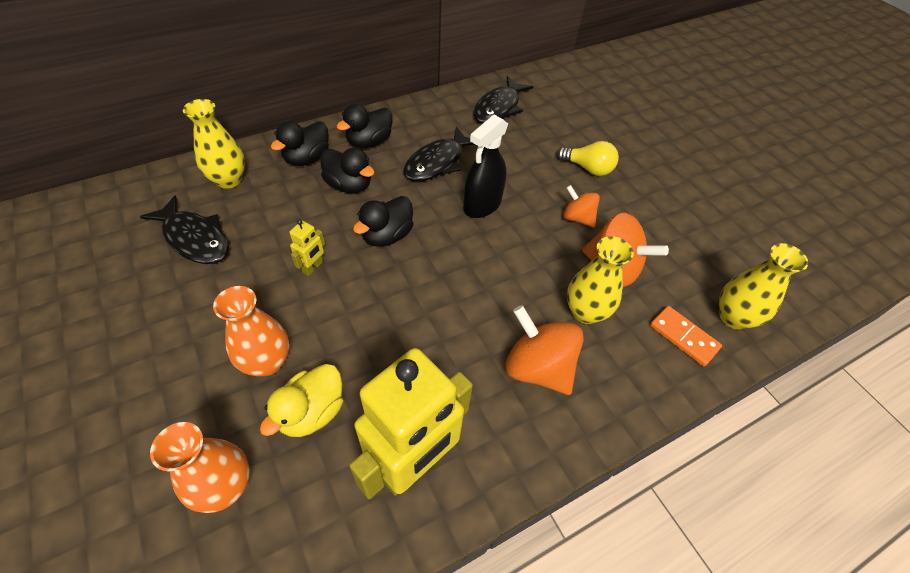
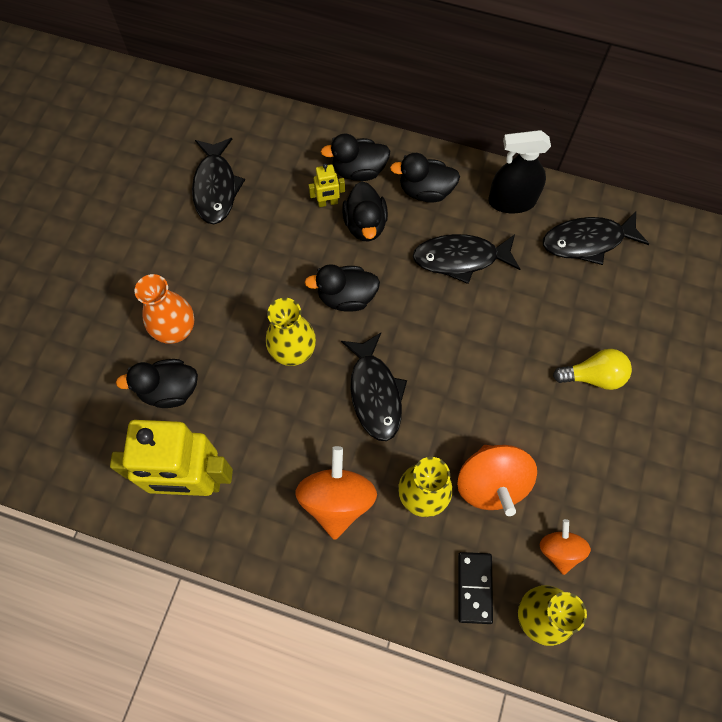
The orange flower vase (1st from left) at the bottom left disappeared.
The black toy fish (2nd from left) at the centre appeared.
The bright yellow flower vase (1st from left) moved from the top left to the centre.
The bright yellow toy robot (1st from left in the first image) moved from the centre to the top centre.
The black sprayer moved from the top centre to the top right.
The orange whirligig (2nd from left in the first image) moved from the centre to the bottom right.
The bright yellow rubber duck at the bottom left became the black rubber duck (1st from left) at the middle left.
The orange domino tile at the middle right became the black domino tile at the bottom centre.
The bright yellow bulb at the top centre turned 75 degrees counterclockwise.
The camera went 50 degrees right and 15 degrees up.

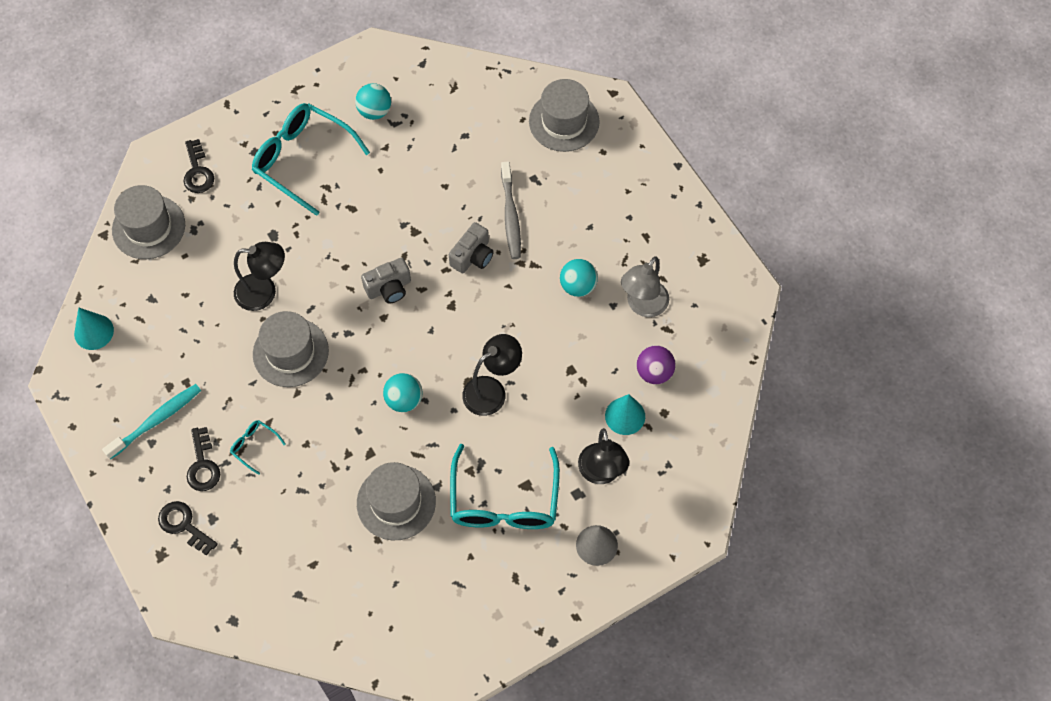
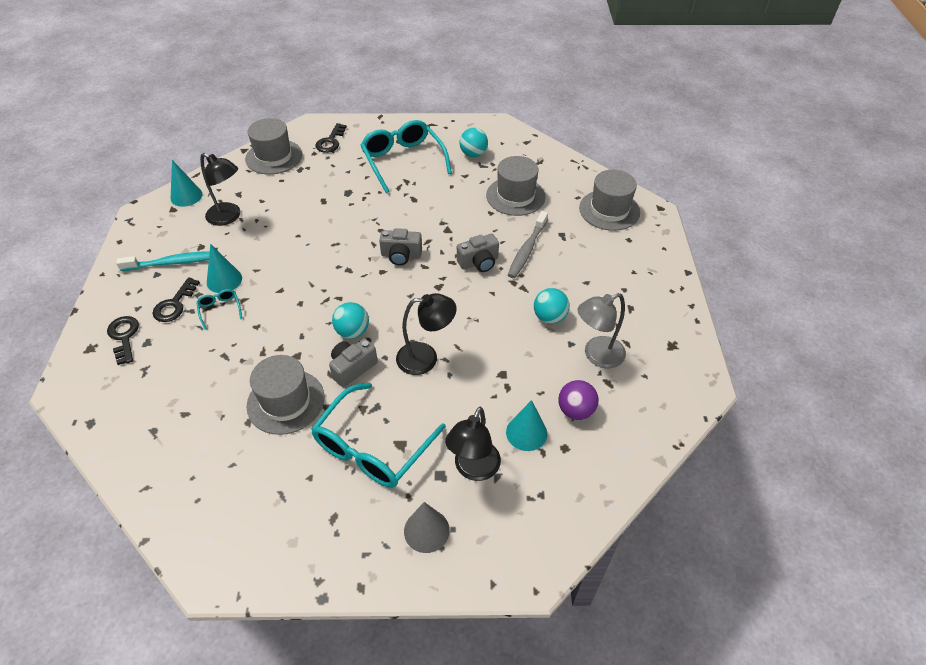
The aqua cone shape (2nd from left) at the middle left appeared.
The grey compact camera (1st from left) at the centre appeared.
The black lamp (1st from left) moved from the middle left to the top left.
The grey top hat (2nd from left in the first image) moved from the middle left to the top centre.
The camera went 30 degrees right and 15 degrees down.

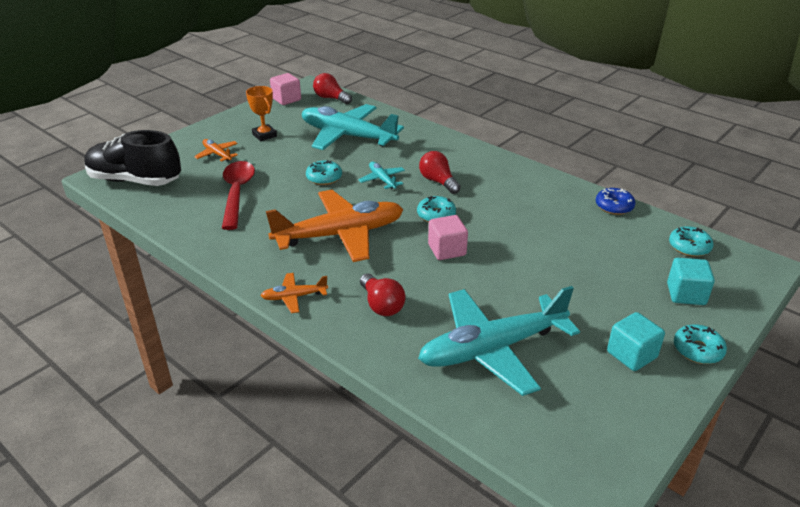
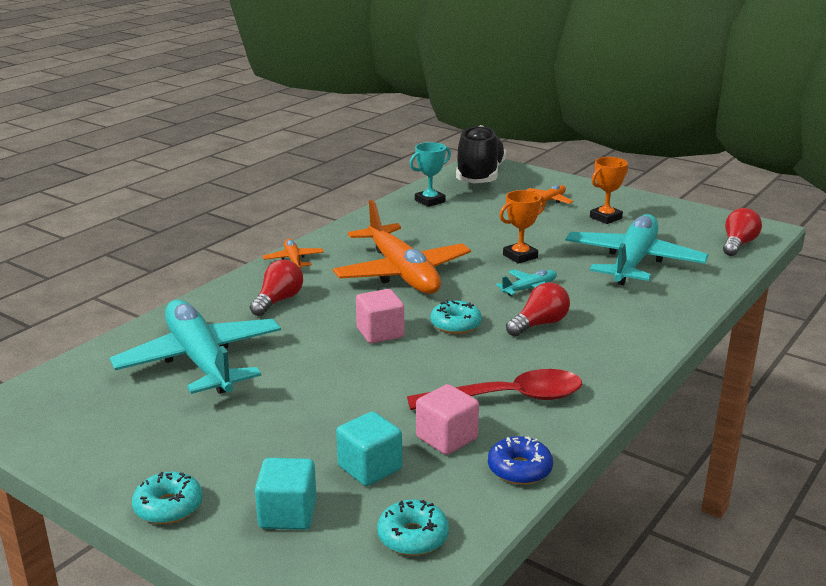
The aqua prize cup at the top centre appeared.
The scarlet teaspoon moved from the middle left to the centre.
The pink block (1st from left in the first image) moved from the top centre to the bottom centre.
The aqua block (1st from left in the first image) moved from the bottom right to the bottom centre.
The aqua donut (1st from left) at the centre was replaced by the orange prize cup (1st from left) at the centre.
The scarlet bulb (2nd from left in the first image) at the centre turned 150 degrees clockwise.
The camera went 85 degrees right and 10 degrees down.

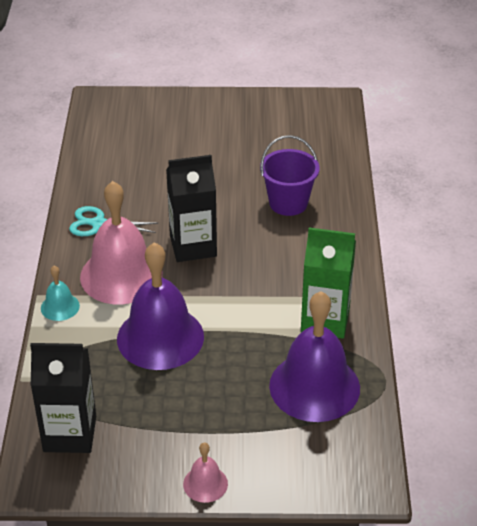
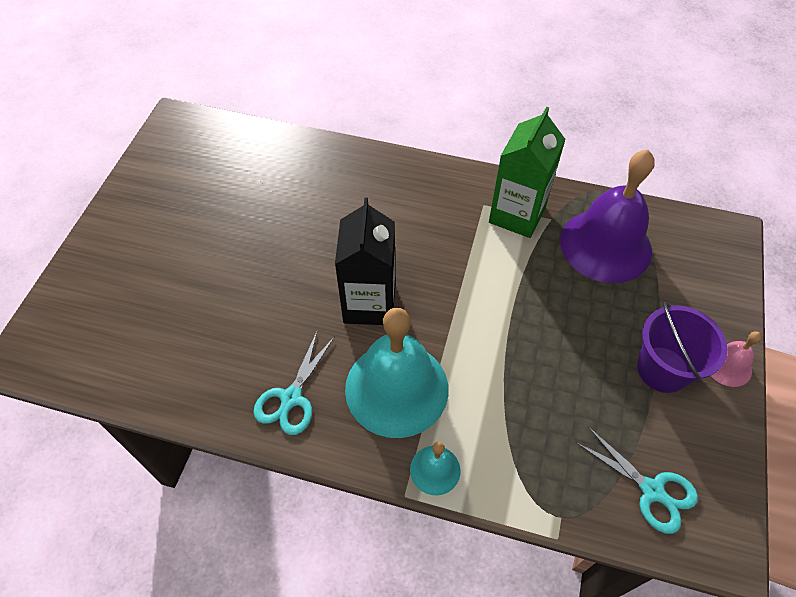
The royal purple school bell (1st from left) at the centre disappeared.
The royal purple sand bucket moved from the top centre to the middle right.
The black juice carton (1st from left) at the bottom left was replaced by the aqua pair of scissors (2nd from left) at the bottom right.
The pink school bell (1st from left) at the middle left became the aqua school bell (1st from left) at the centre.
The camera went 75 degrees left and 15 degrees up.

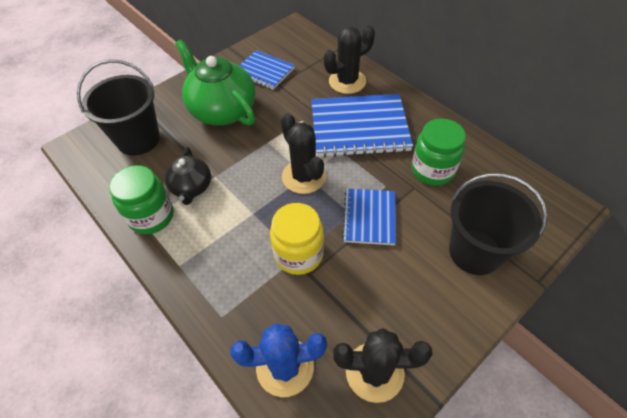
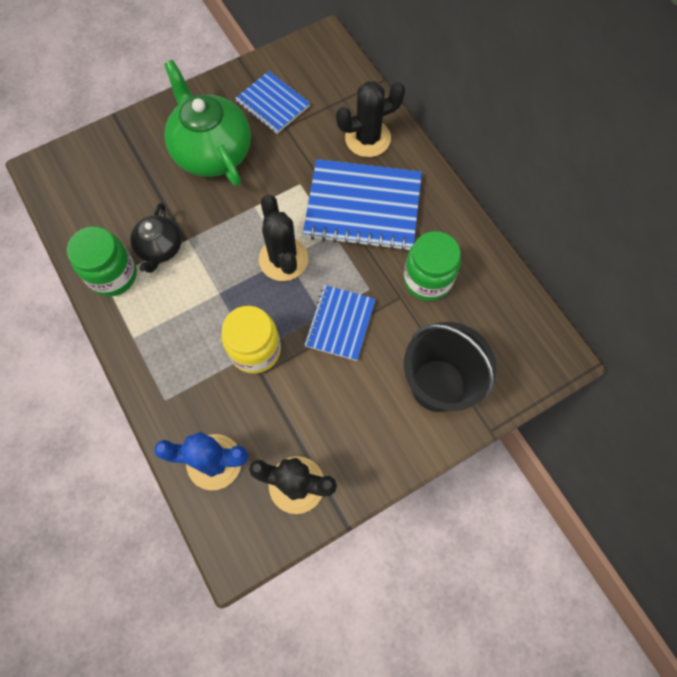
The black sand bucket (1st from left) at the top left disappeared.
The camera went 10 degrees right and 15 degrees up.

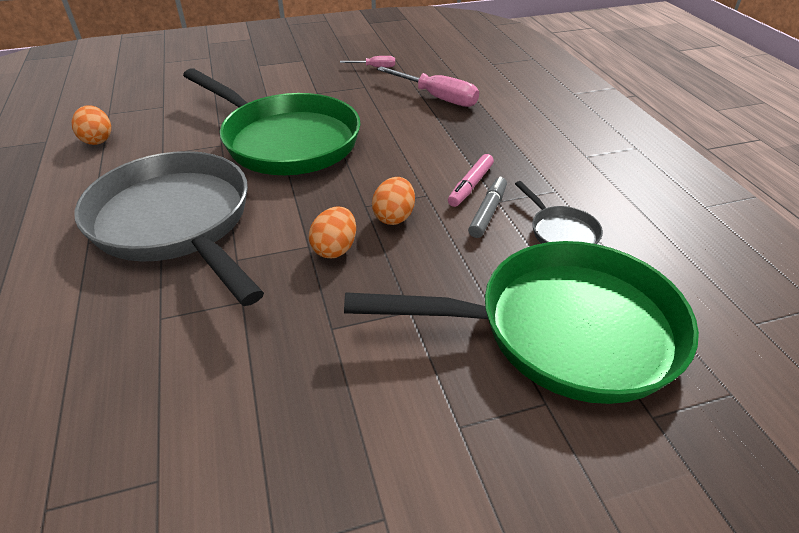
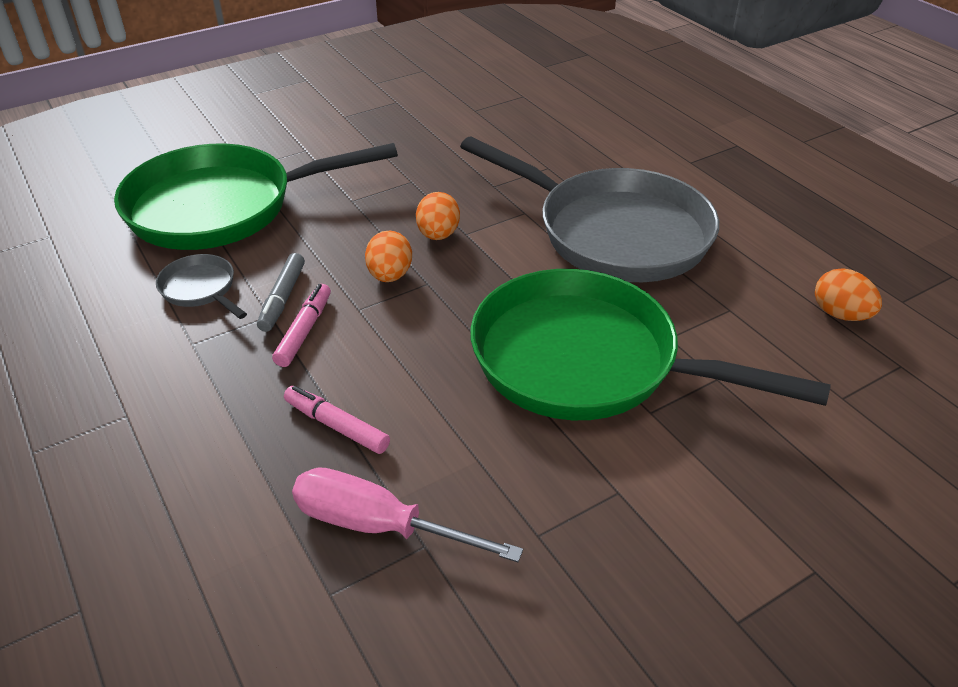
The pink screwdriver (1st from left) at the top centre disappeared.
The pink marker pen (2nd from left) at the centre appeared.
The camera went 165 degrees right and 0 degrees up.

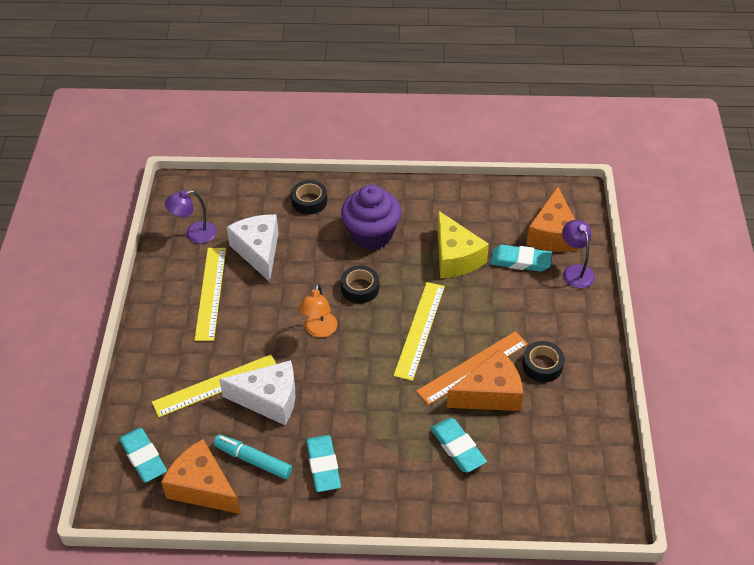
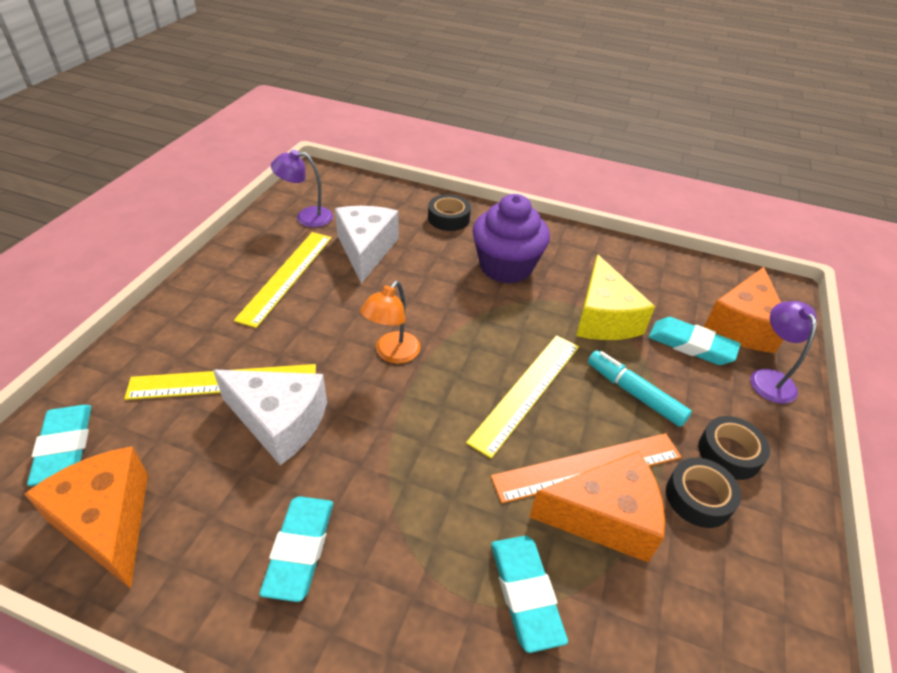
The aqua marker pen moved from the bottom centre to the middle right.
The black tape (2nd from left in the first image) moved from the centre to the middle right.
The camera went 15 degrees right and 5 degrees down.

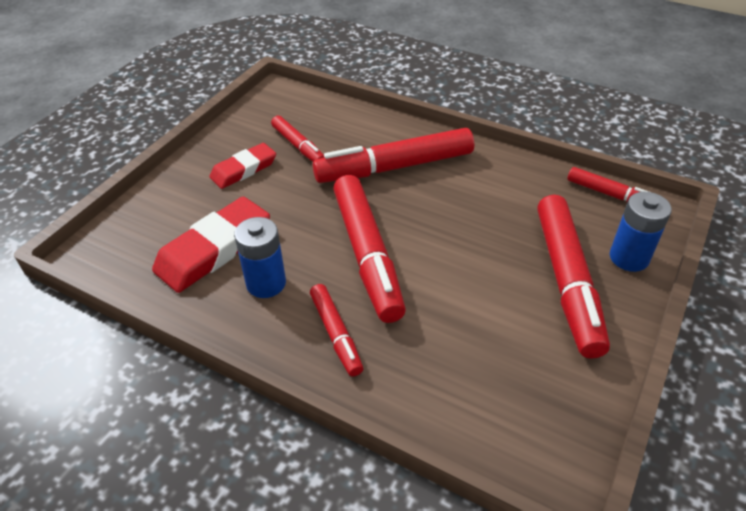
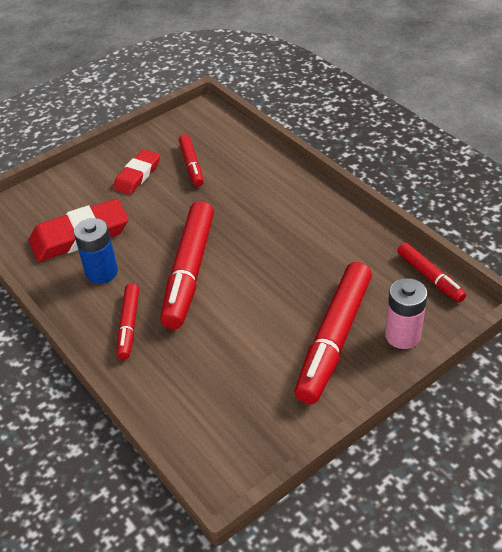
The scarlet marker pen (4th from left) at the top centre disappeared.
The royal blue AA battery (2nd from left) at the middle right became the pink AA battery at the middle right.
The scarlet gum eraser (2nd from left) at the top left turned 45 degrees counterclockwise.
The camera went 25 degrees right and 0 degrees up.

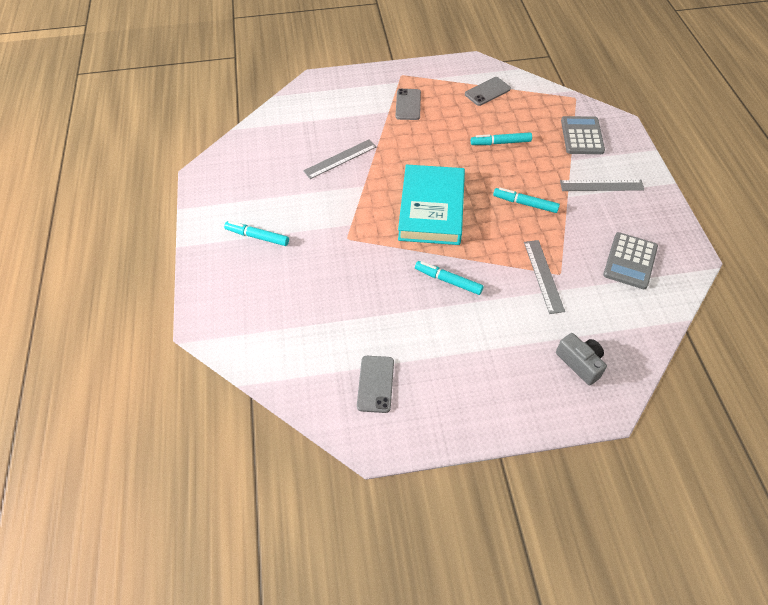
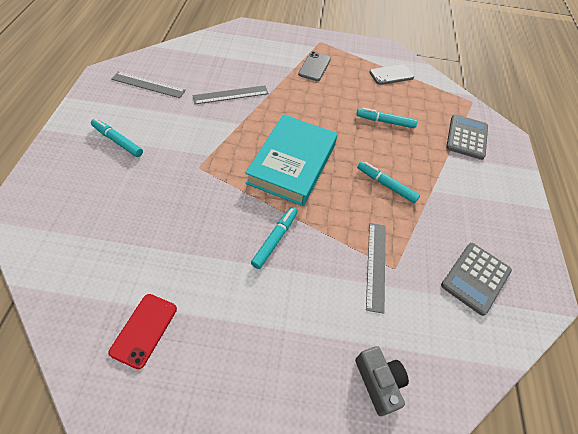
The grey measuring stick (3rd from left in the first image) moved from the top right to the top left.
The grey mobile phone (1st from left) at the centre became the scarlet mobile phone at the bottom left.
The aqua marker pen (2nd from left) at the centre turned 75 degrees clockwise.
The camera went 10 degrees right and 0 degrees up.

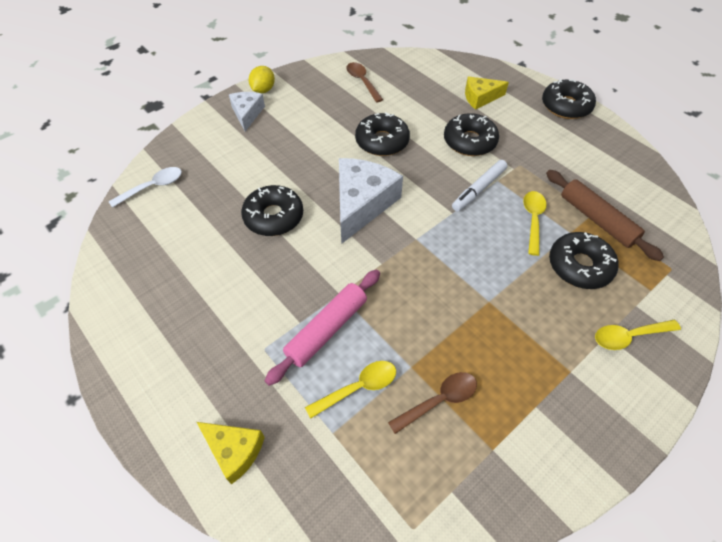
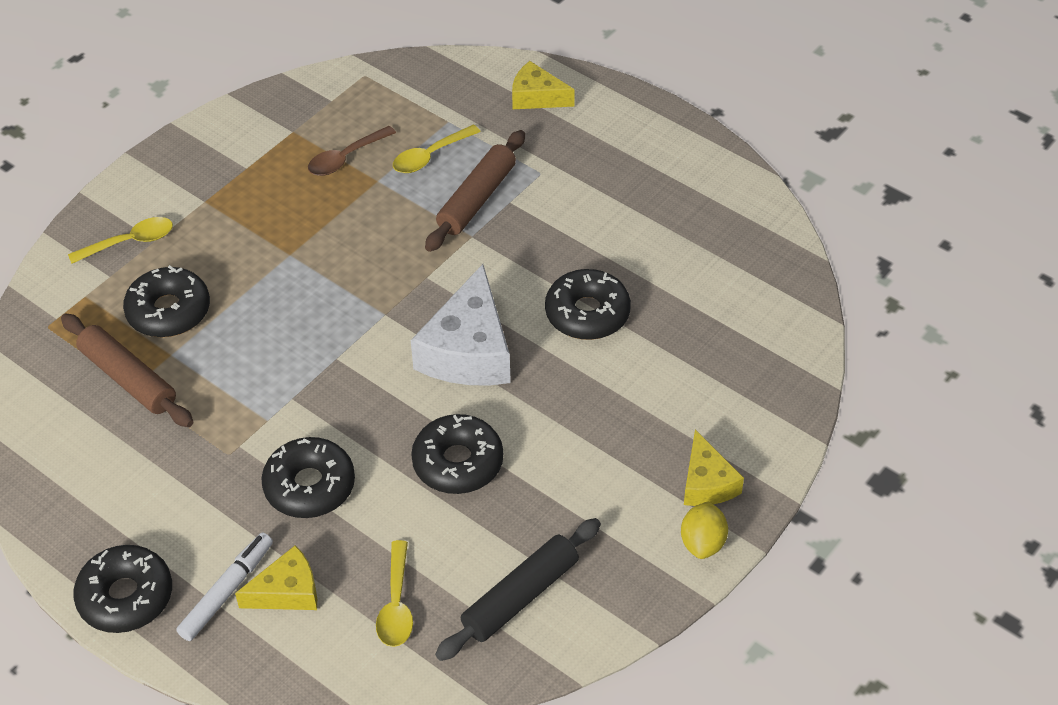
The snow-white teaspoon at the middle left disappeared.
The snow-white marker pen moved from the centre to the bottom left.
The bright yellow teaspoon (2nd from left) moved from the middle right to the bottom centre.
The dark brown teaspoon (1st from left) at the top centre was replaced by the black dough roller at the bottom centre.
The snow-white cheese (1st from left) at the top centre became the bright yellow cheese (3rd from left) at the middle right.
The pink dough roller at the centre became the dark brown dough roller (2nd from left) at the top centre.
The camera went 170 degrees right and 5 degrees down.

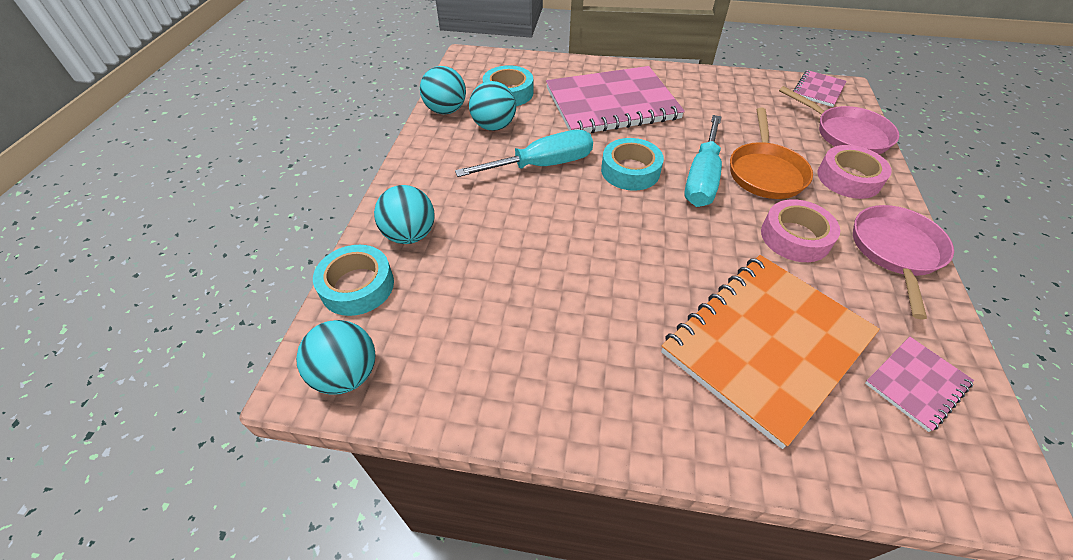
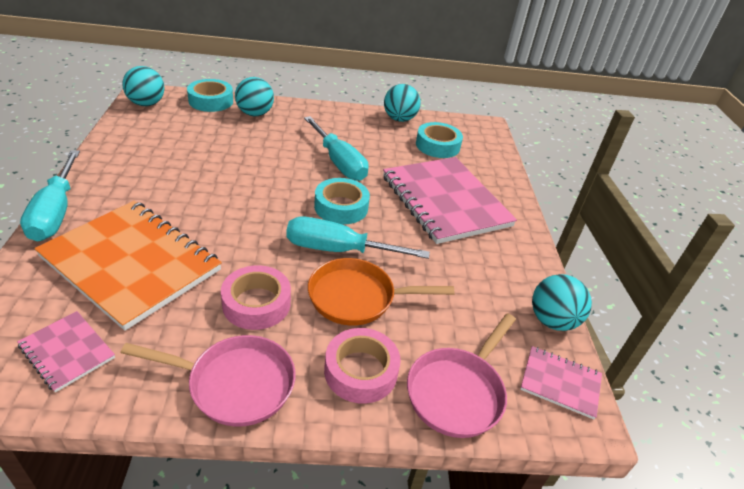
The aqua screwdriver (1st from left) at the middle left appeared.
The aqua sphere (4th from left) moved from the top centre to the middle right.
The camera went 75 degrees right and 10 degrees down.

